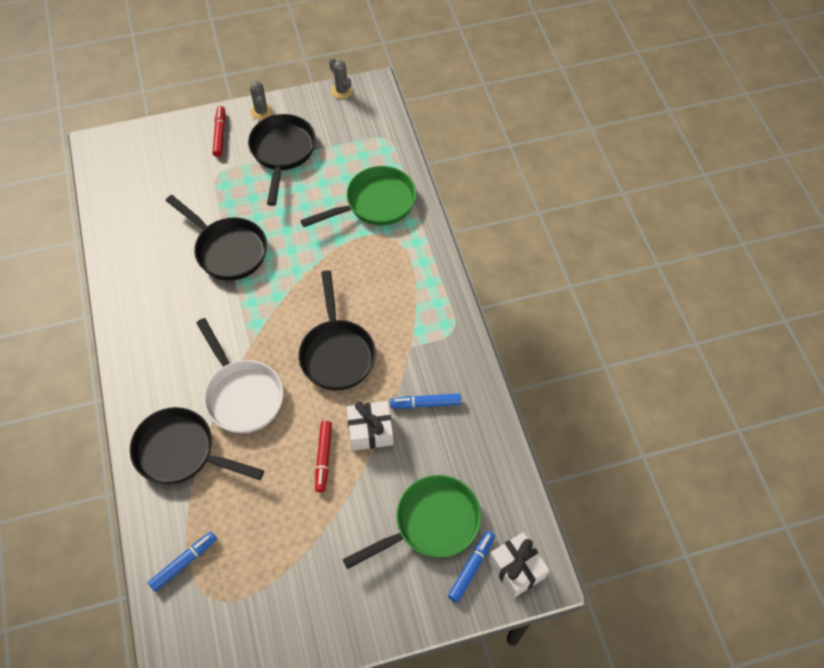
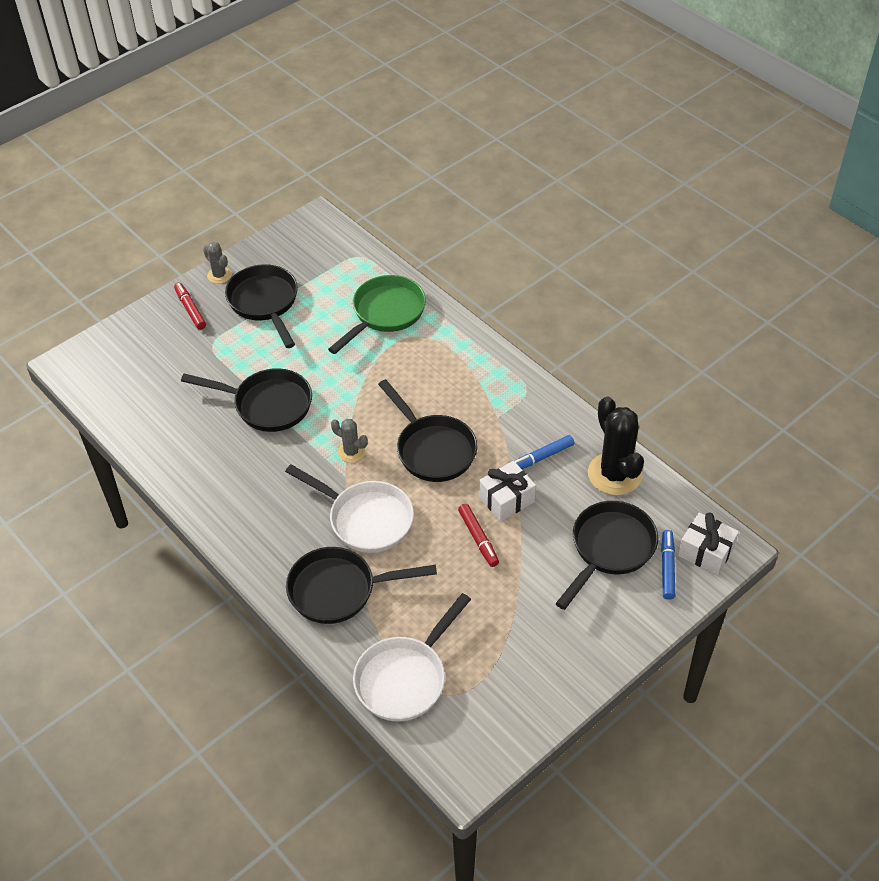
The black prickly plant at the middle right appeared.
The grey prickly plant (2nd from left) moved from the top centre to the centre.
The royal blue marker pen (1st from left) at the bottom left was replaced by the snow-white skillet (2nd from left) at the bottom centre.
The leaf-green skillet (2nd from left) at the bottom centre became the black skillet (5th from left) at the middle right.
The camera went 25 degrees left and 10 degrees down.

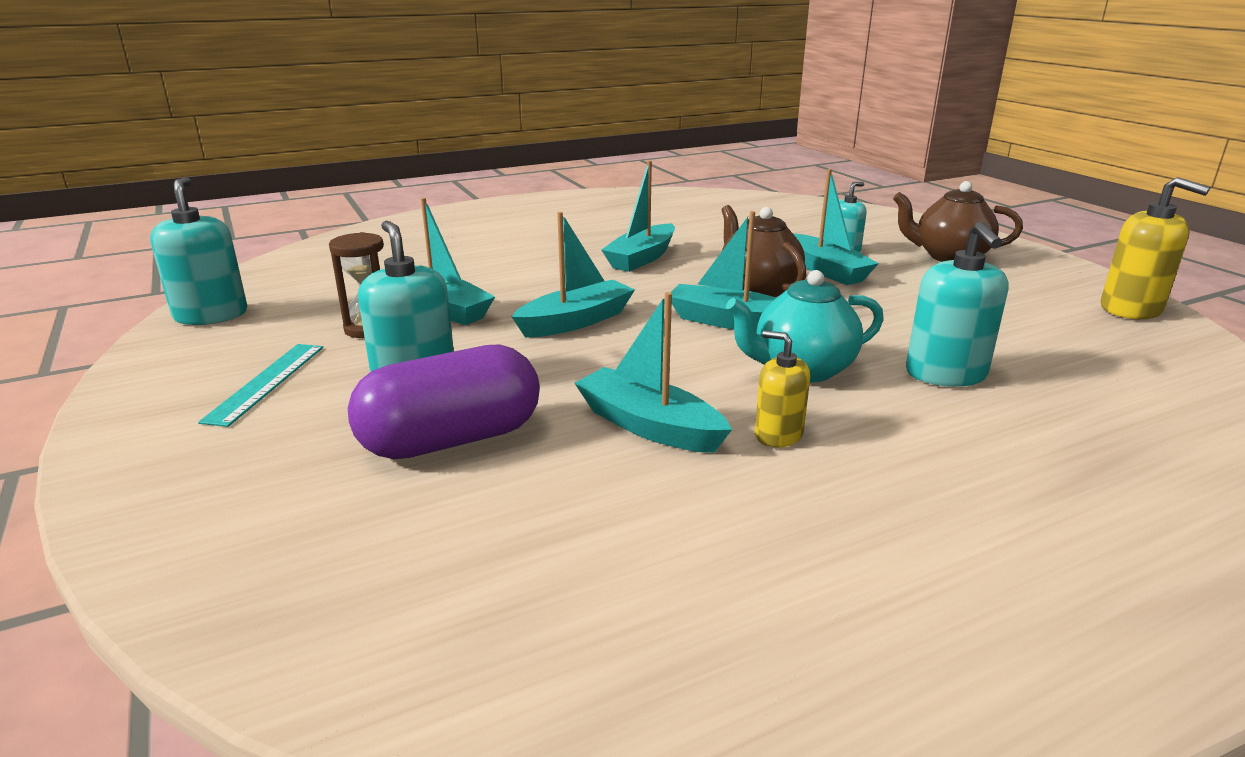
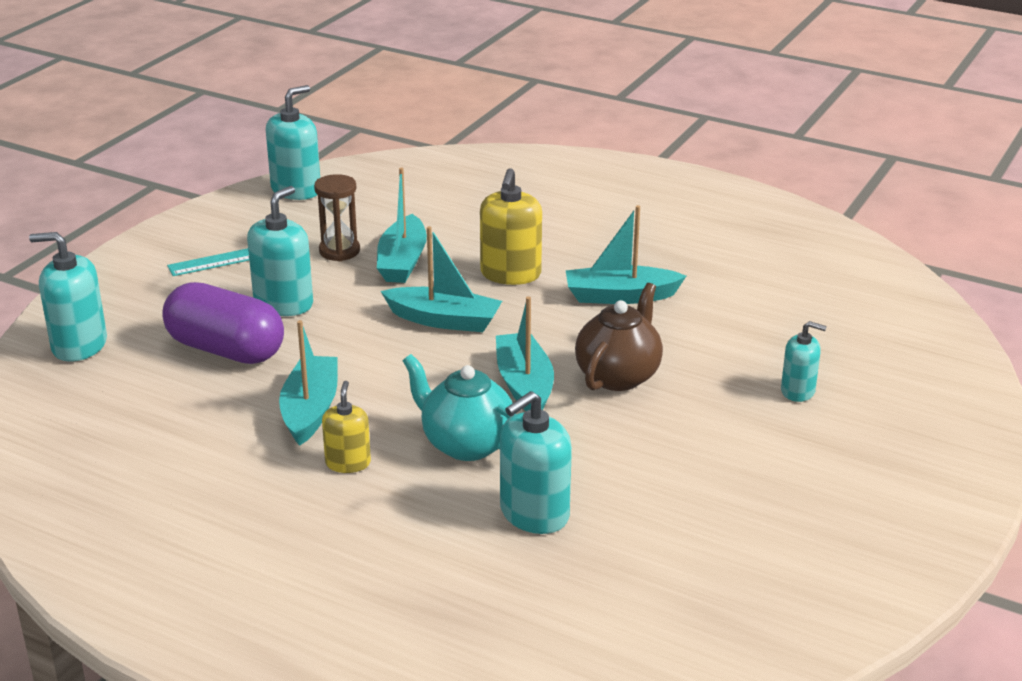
The aqua toy boat (6th from left) at the top right disappeared.
The dark brown teapot (2nd from left) at the top right disappeared.
The aqua pump bottle (1st from left) at the middle left appeared.
The bright yellow pump bottle (2nd from left) moved from the top right to the top centre.
The camera went 55 degrees right and 5 degrees up.

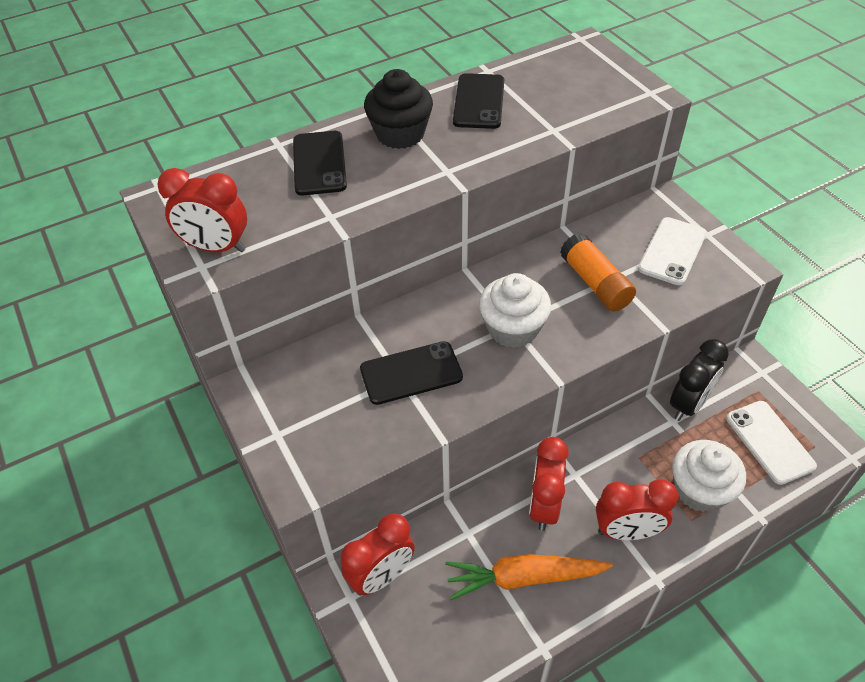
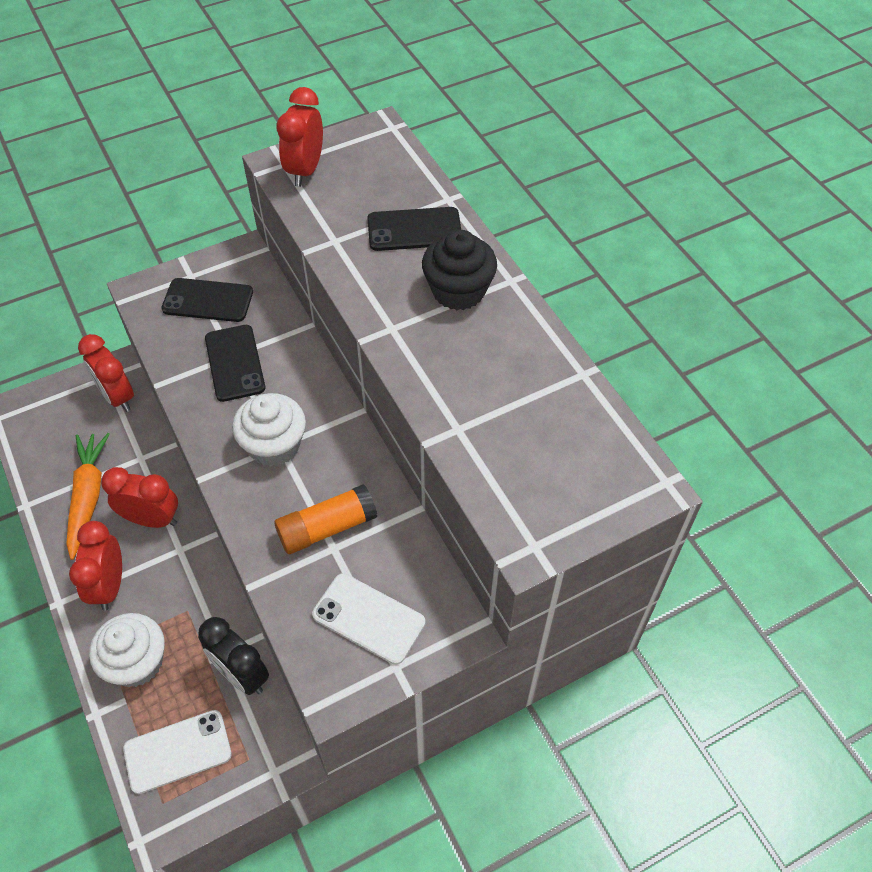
The black mobile phone (3rd from left in the first image) moved from the top centre to the middle left.
The camera went 90 degrees right and 5 degrees up.

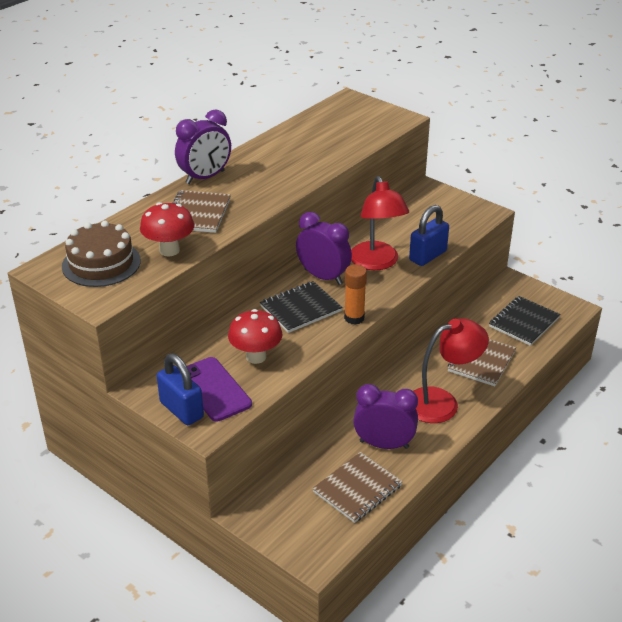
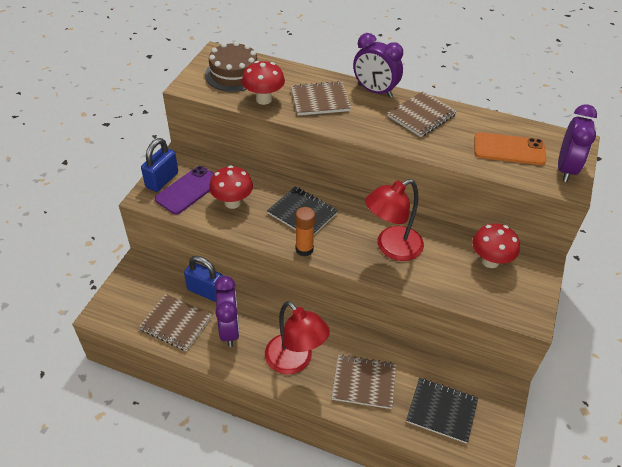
The dark brown exercise book (4th from left) at the top right appeared.
The scarlet toadstool (3rd from left) at the middle right appeared.
The orange mobile phone at the top right appeared.
The royal purple bedside clock (2nd from left in the first image) moved from the centre to the top right.
The royal blue padlock (2nd from left) moved from the middle right to the middle left.
The camera went 70 degrees right and 10 degrees up.

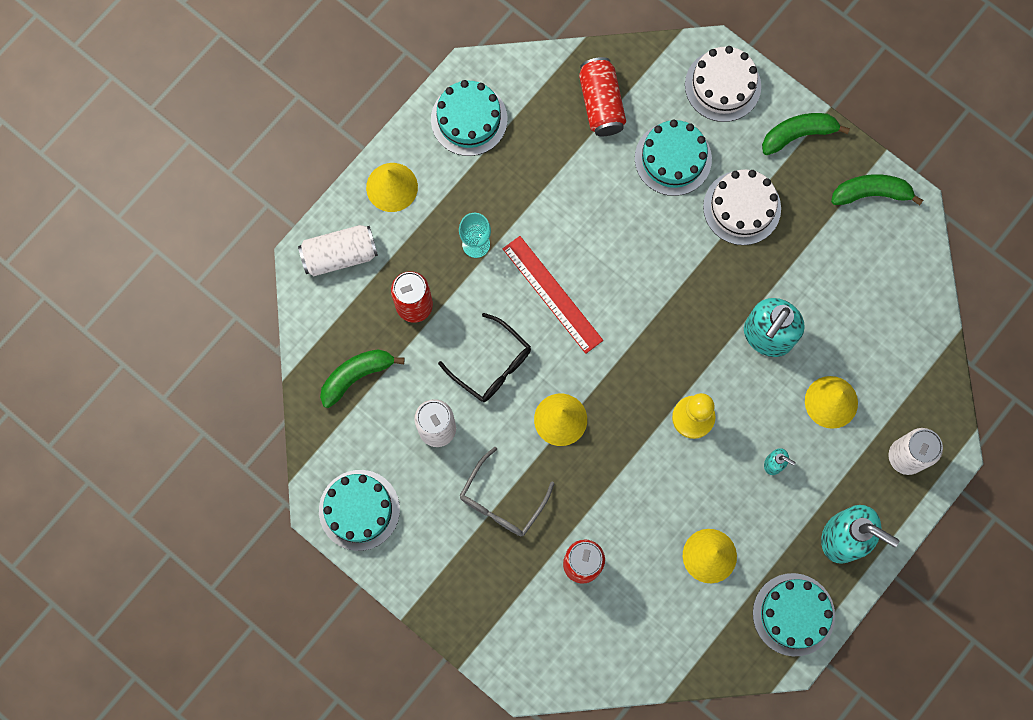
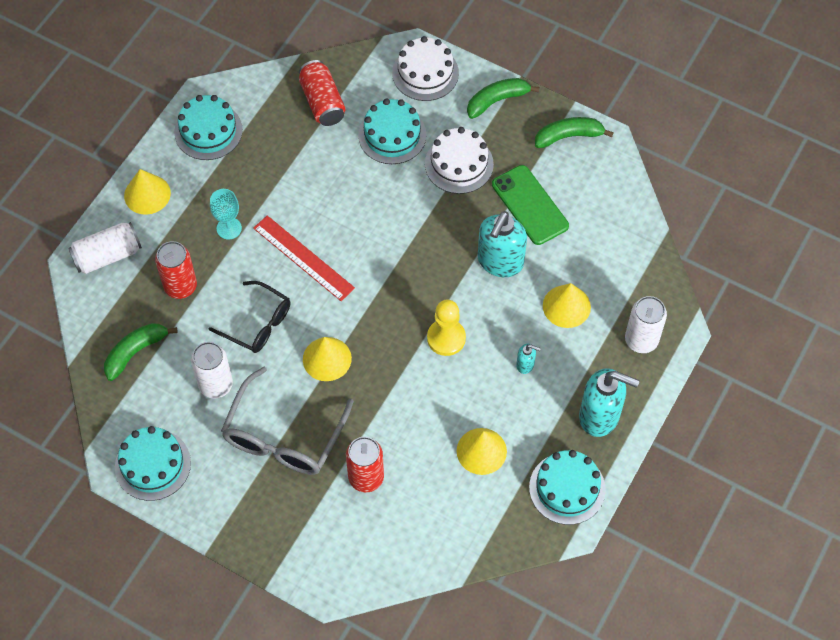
The leaf-green mobile phone at the top centre appeared.
The grey glasses at the bottom centre changed to 1.54 times the size.
The camera went 10 degrees left and 15 degrees down.

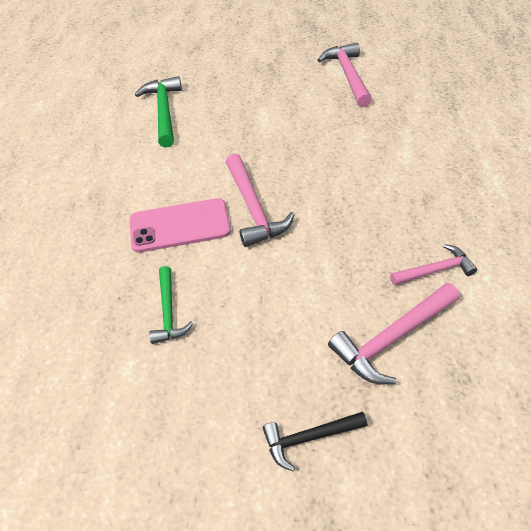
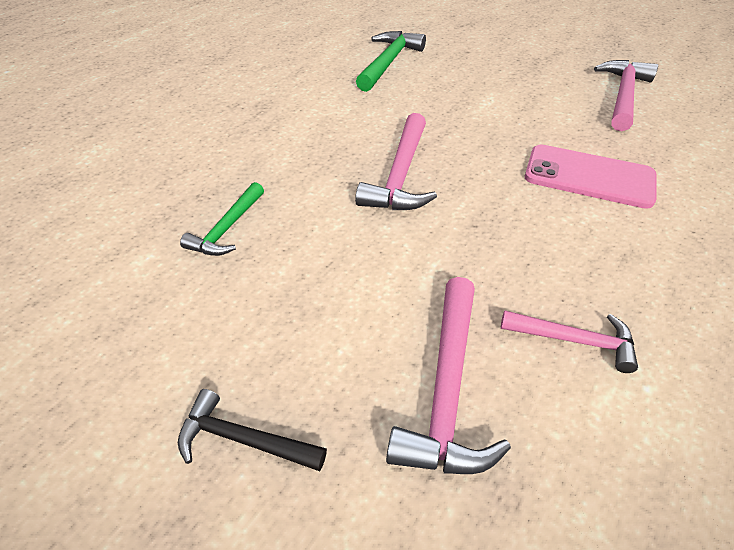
The pink mobile phone moved from the centre to the top right.
The pink carpenter's hammer (3rd from left in the first image) at the middle right turned 75 degrees counterclockwise.
The camera went 30 degrees right and 5 degrees down.

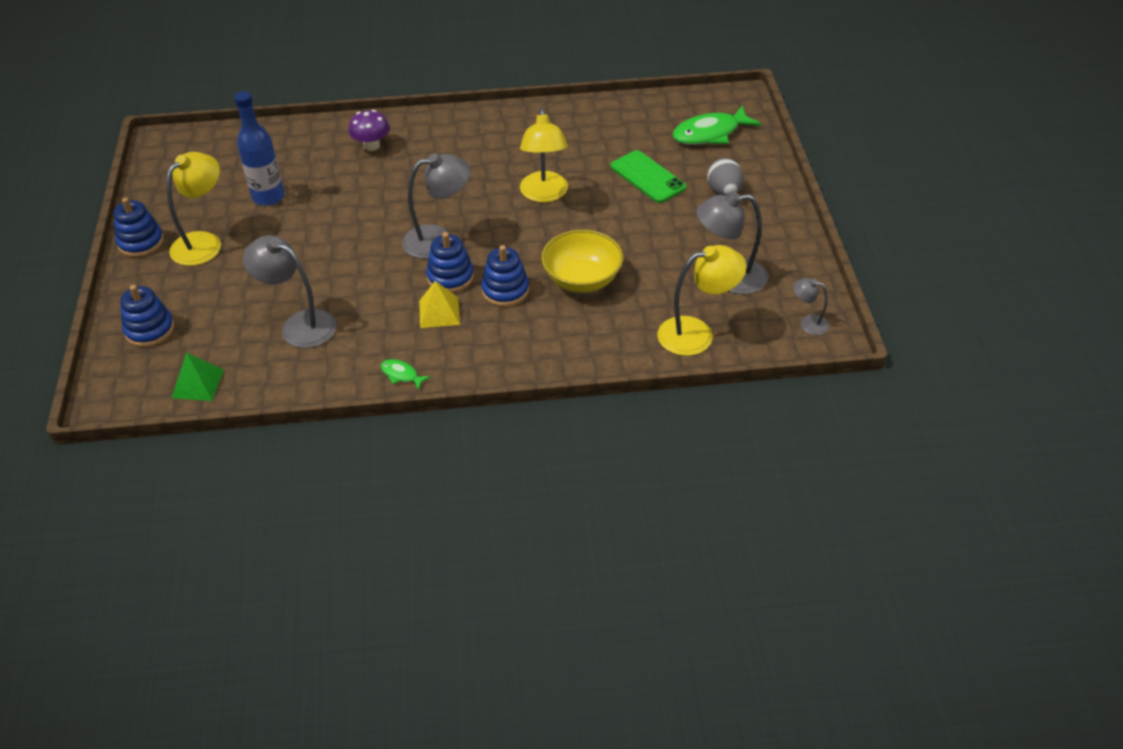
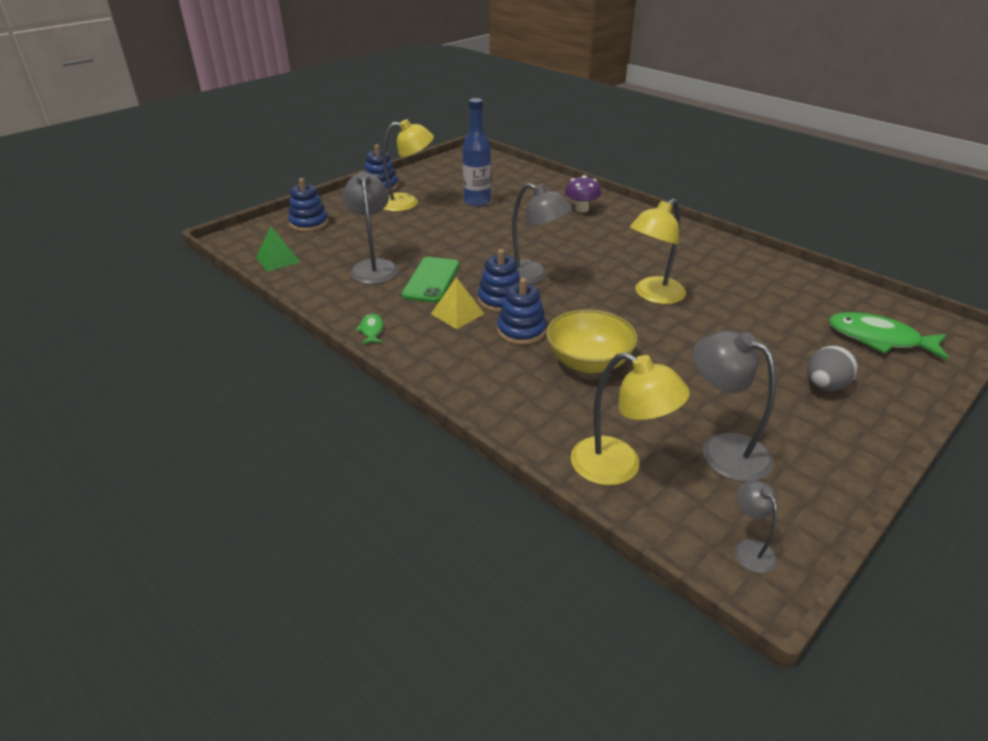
The leaf-green mobile phone moved from the top centre to the centre.
The camera went 50 degrees right and 10 degrees down.

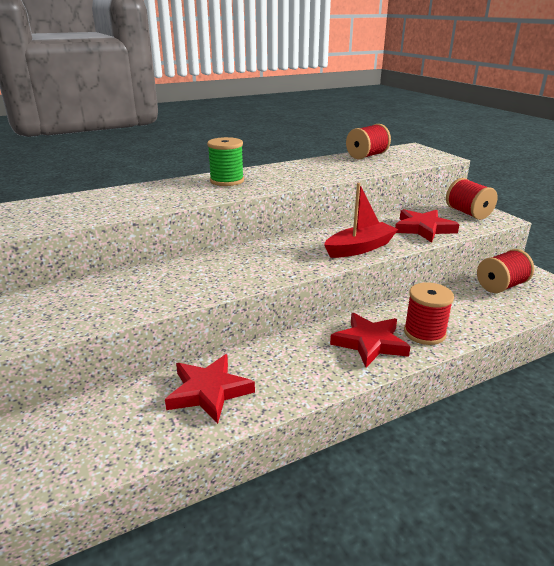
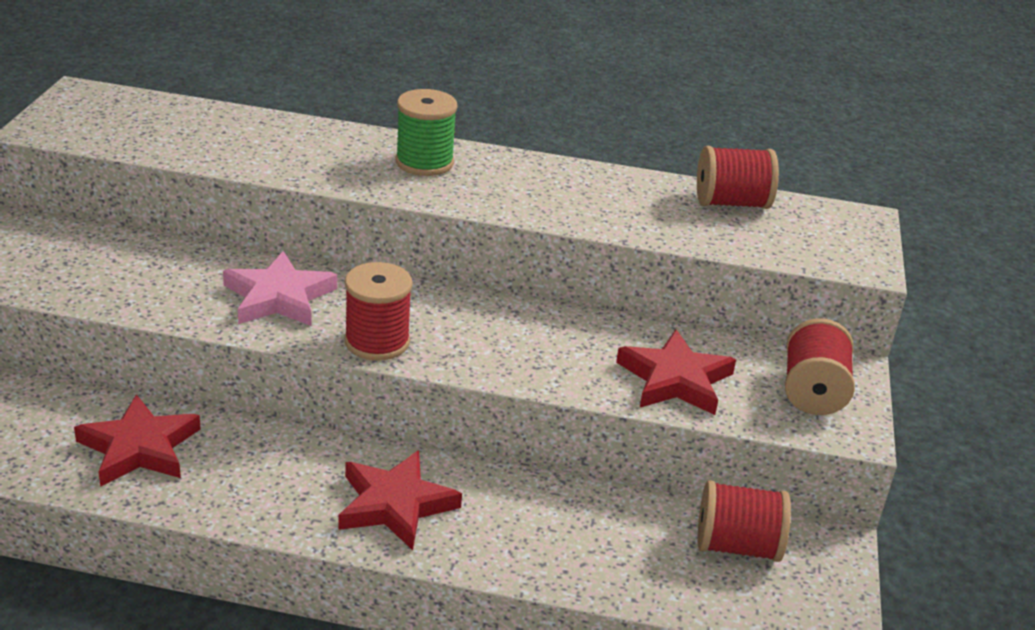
The scarlet toy boat at the centre disappeared.
The pink five-pointed star at the middle left appeared.
The scarlet spool (2nd from left in the first image) moved from the middle right to the centre.
The camera went 35 degrees right and 5 degrees up.

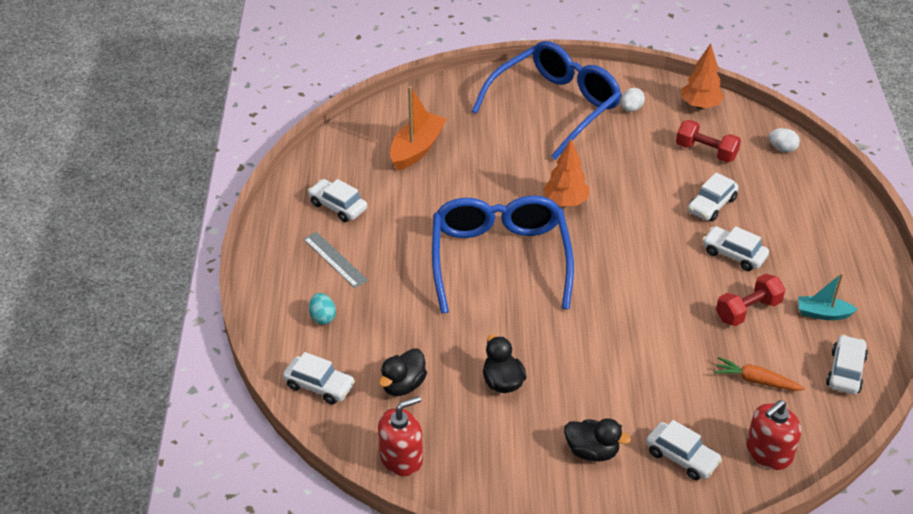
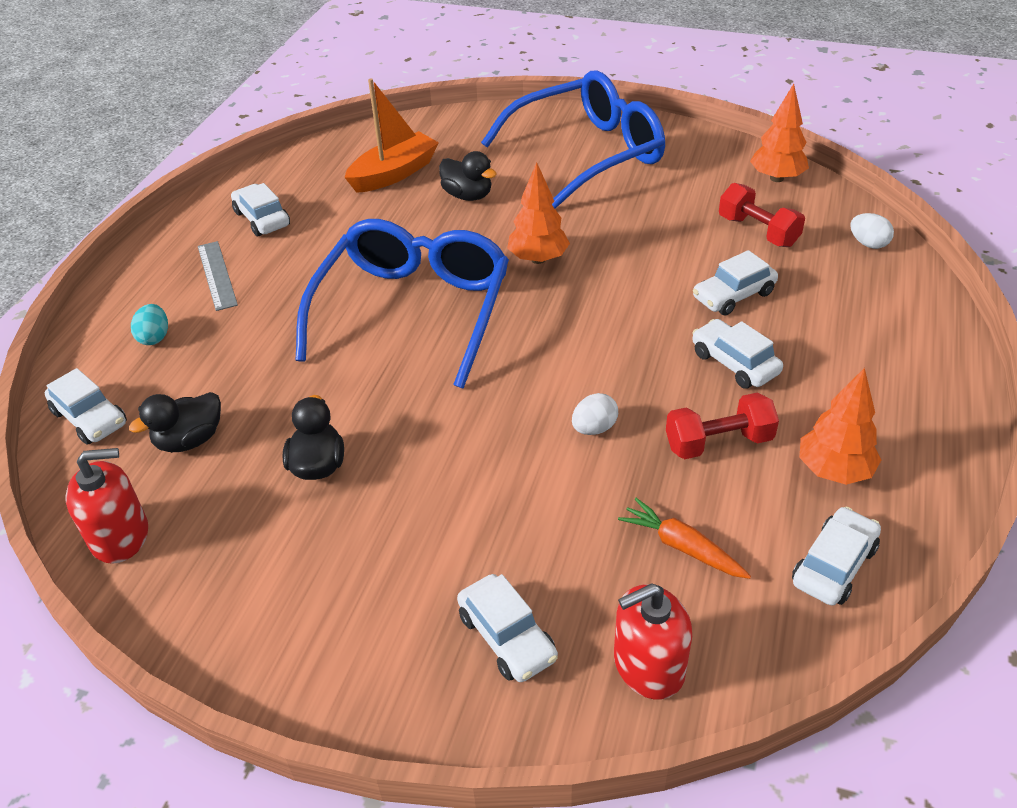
The black rubber duck (3rd from left) moved from the bottom centre to the top centre.
The snow-white toy egg (1st from left) moved from the top right to the centre.
The aqua toy boat at the middle right was replaced by the orange tree (3rd from left) at the middle right.
The camera went 20 degrees right and 0 degrees up.

